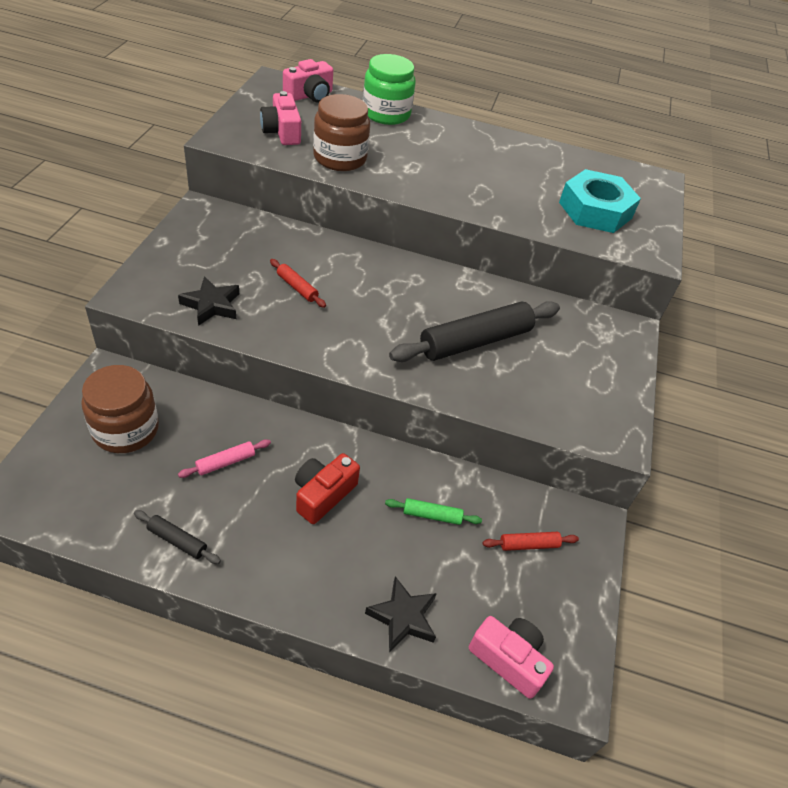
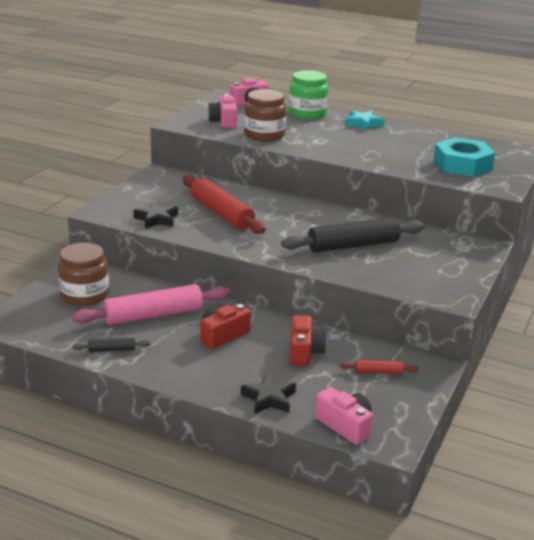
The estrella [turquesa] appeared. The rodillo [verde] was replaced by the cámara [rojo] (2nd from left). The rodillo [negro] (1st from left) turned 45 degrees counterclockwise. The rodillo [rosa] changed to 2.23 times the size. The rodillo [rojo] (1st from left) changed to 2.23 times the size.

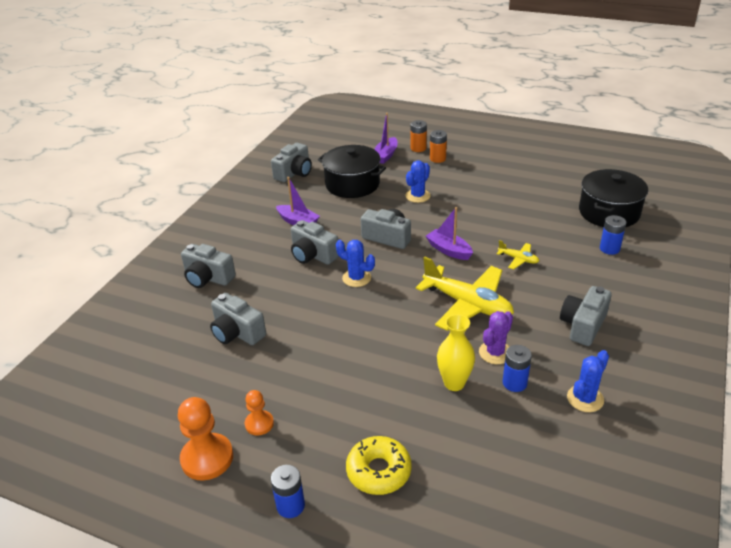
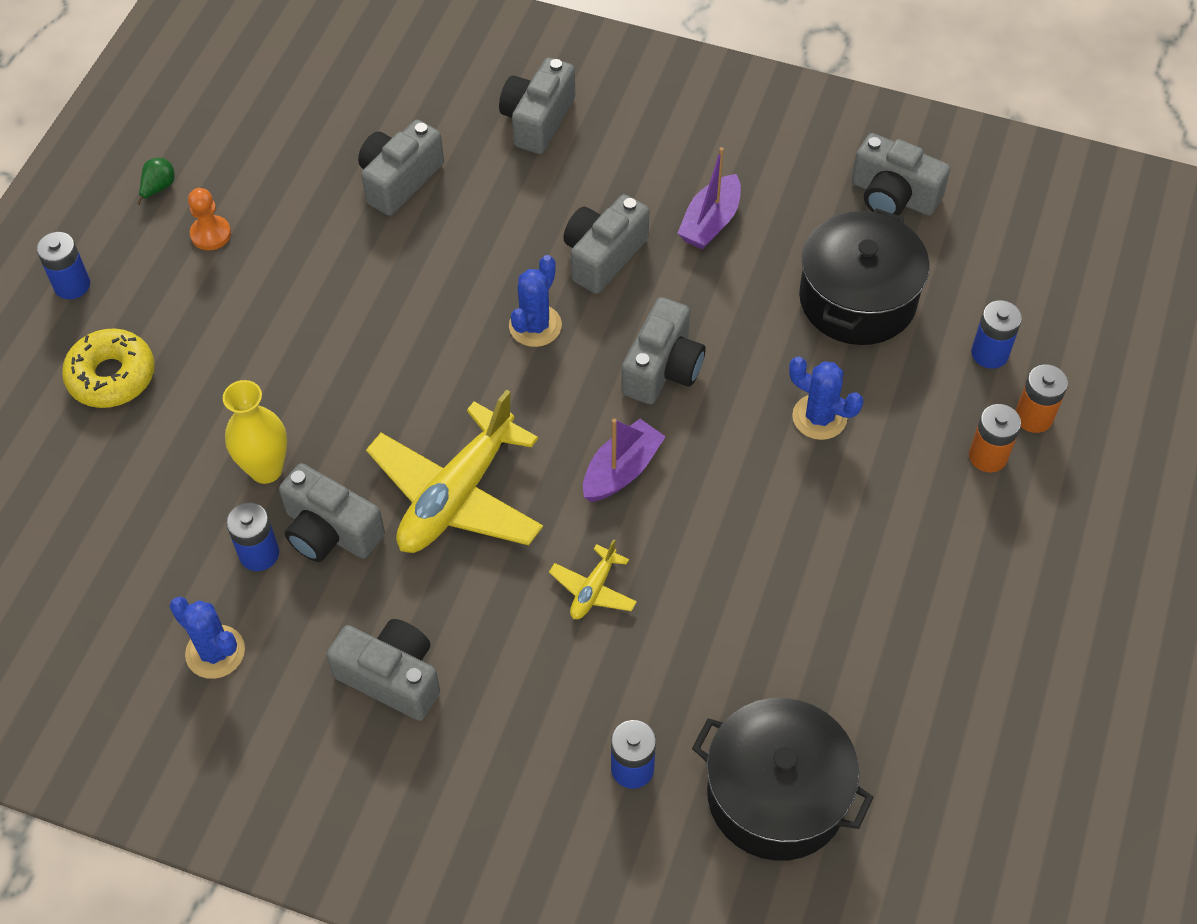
The peón [naranja] (1st from left) was replaced by the pera [verde]. The barco [morado] (2nd from left) was replaced by the pila [azul] (4th from left). The cactus [morado] was replaced by the cámara [gris] (1st from left).

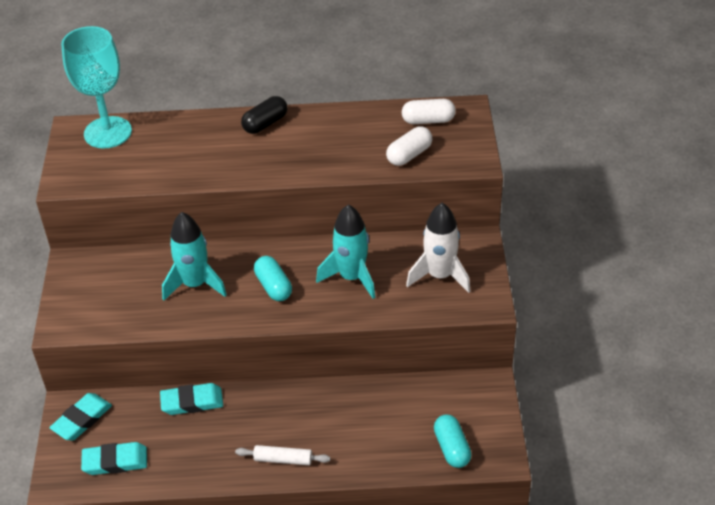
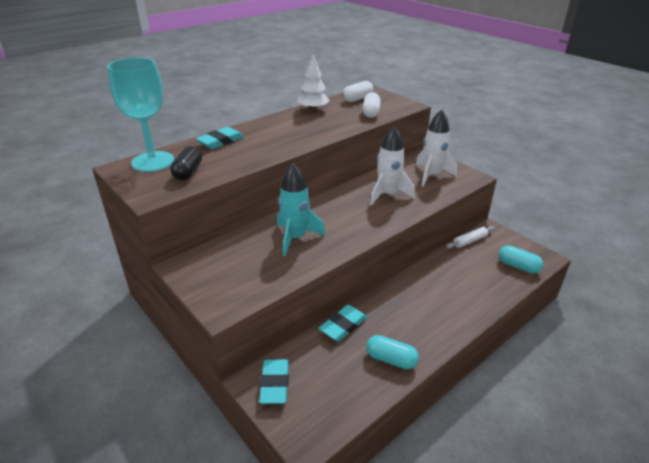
The árbol [blanco] appeared. The goma de borrar [turquesa] (2nd from left in the first image) moved. The rodillo [blanco] moved. The cápsula [negro] moved. The cápsula [turquesa] (1st from left) moved. The cohete [turquesa] (2nd from left) became the cohete [blanco] (1st from left).

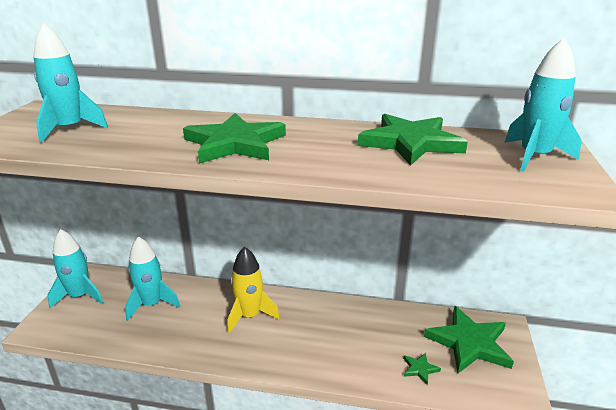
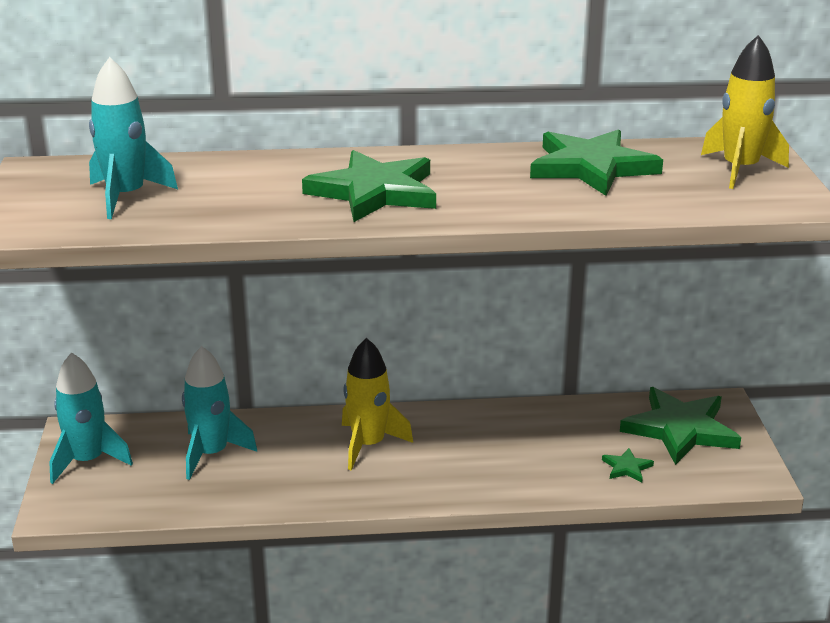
The cohete [turquesa] (4th from left) became the cohete [amarillo] (2nd from left).

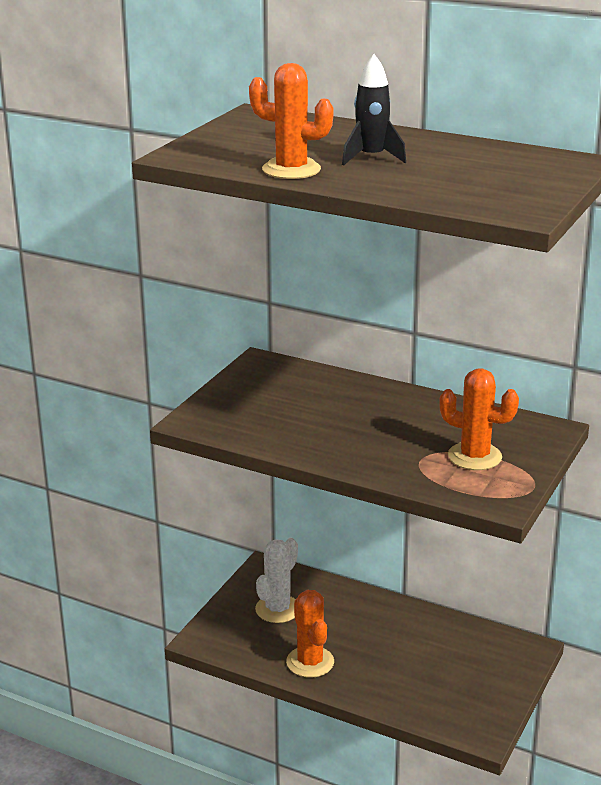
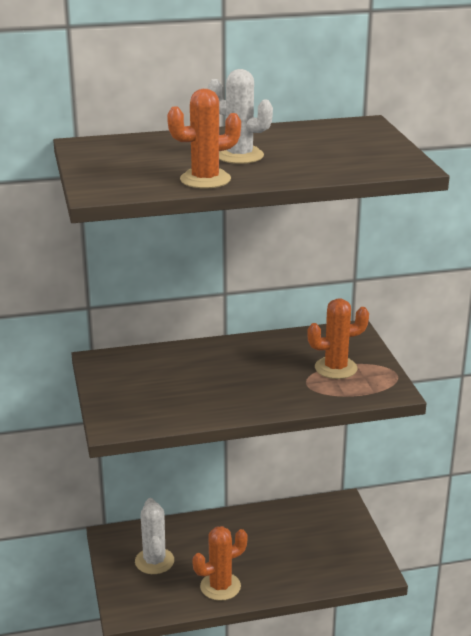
The cohete [negro] was replaced by the cactus [blanco] (2nd from left). The cactus [naranja] (2nd from left) turned 60 degrees counterclockwise.

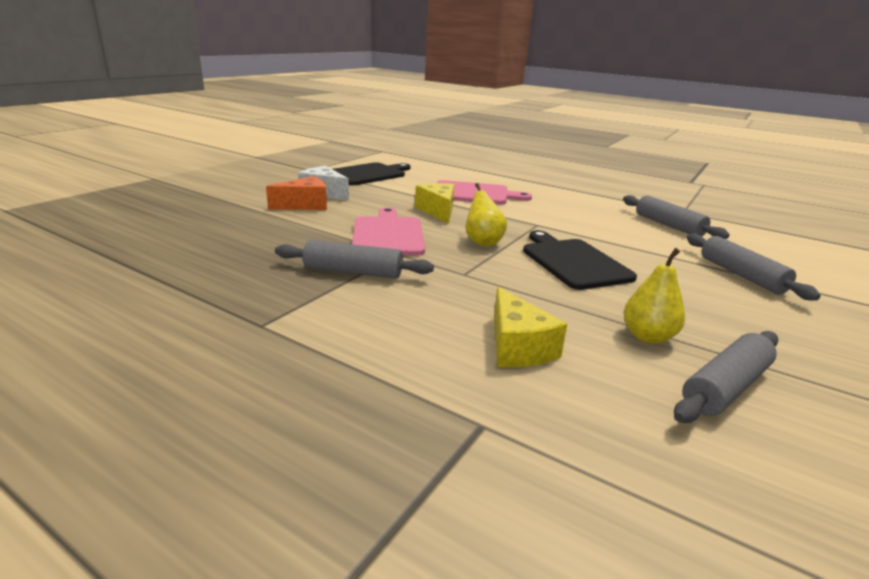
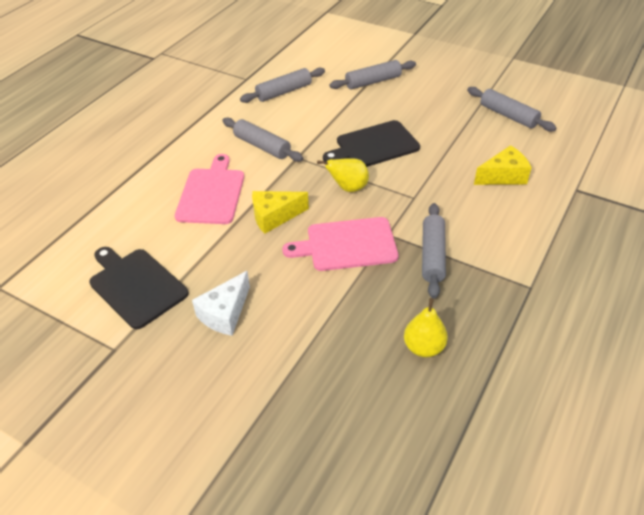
The queso [naranja] disappeared. The rodillo [gris] (1st from left) appeared. The pera [amarillo] (2nd from left) moved.

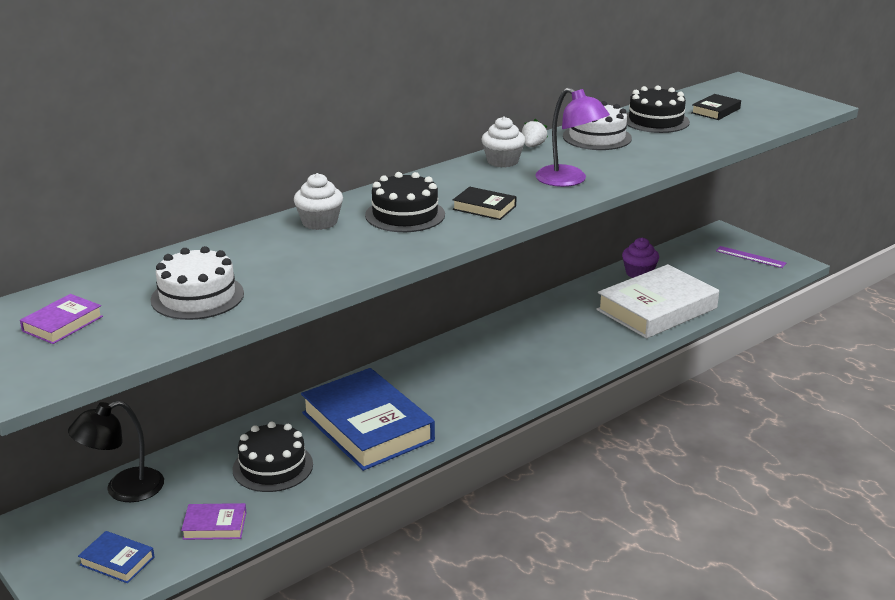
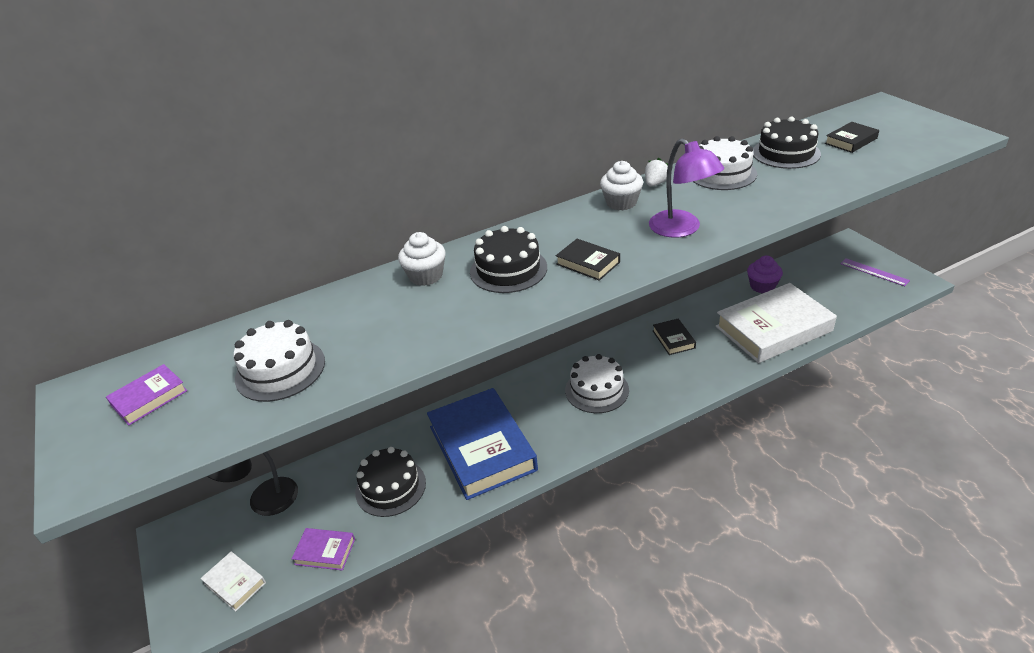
The tarta [blanco] (2nd from left) appeared. The libro [negro] (2nd from left) appeared. The libro [azul] (1st from left) became the libro [blanco] (1st from left).

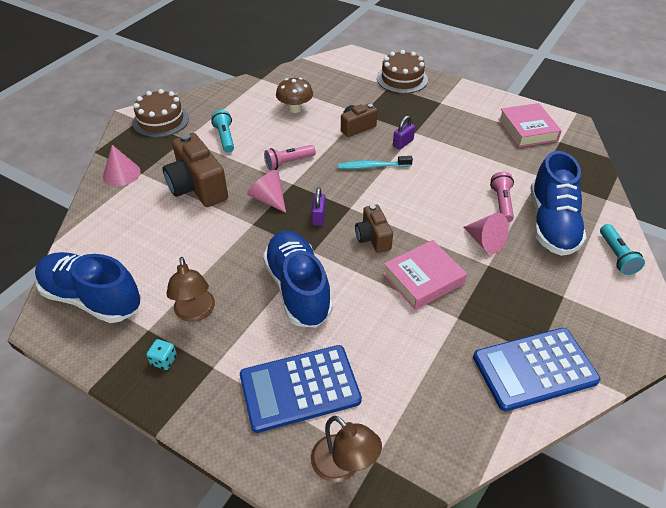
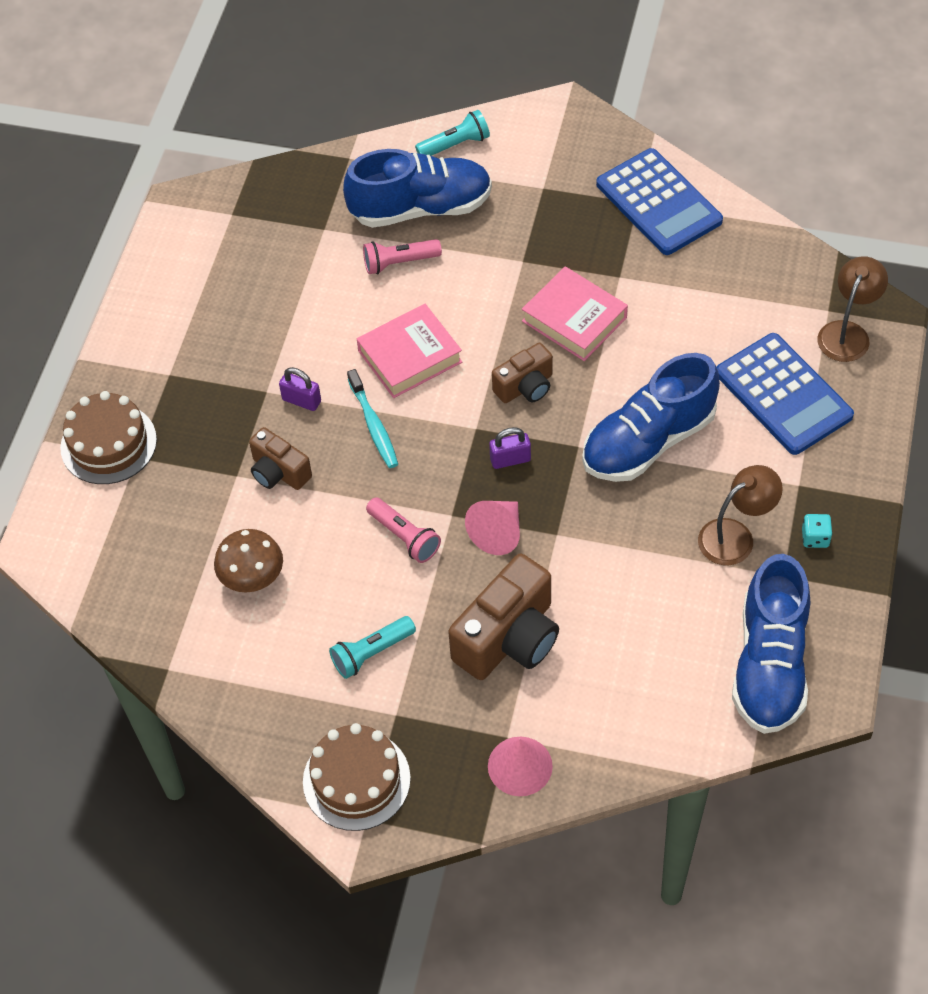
The cono [rosa] (3rd from left) disappeared. The libro [rosa] (2nd from left in the first image) moved.

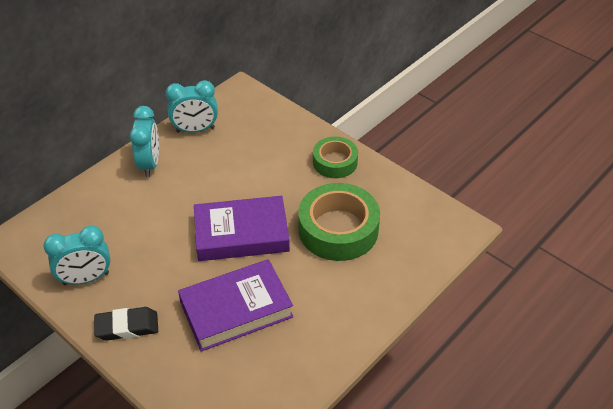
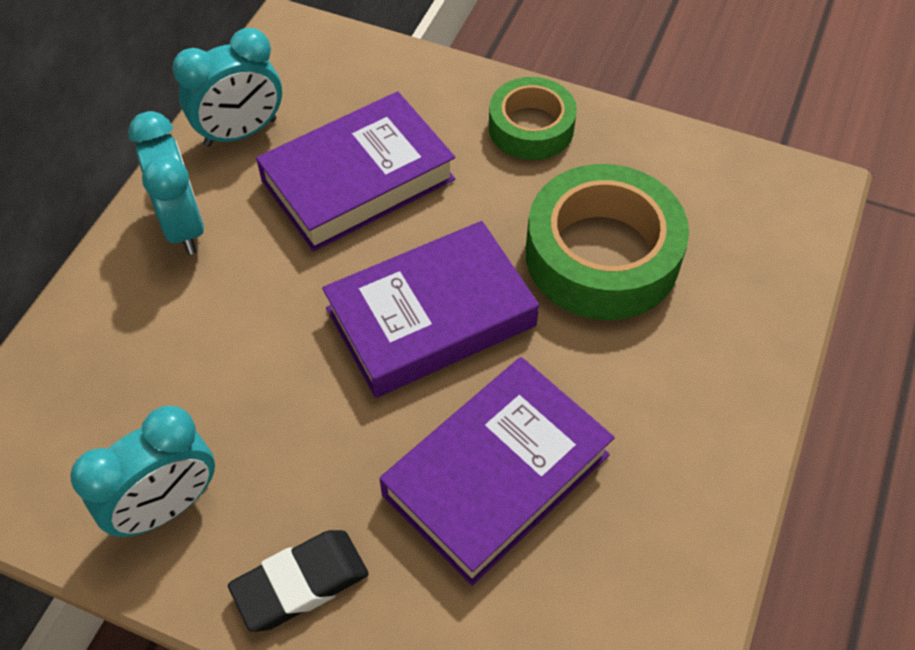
The libro [morado] (1st from left) appeared.

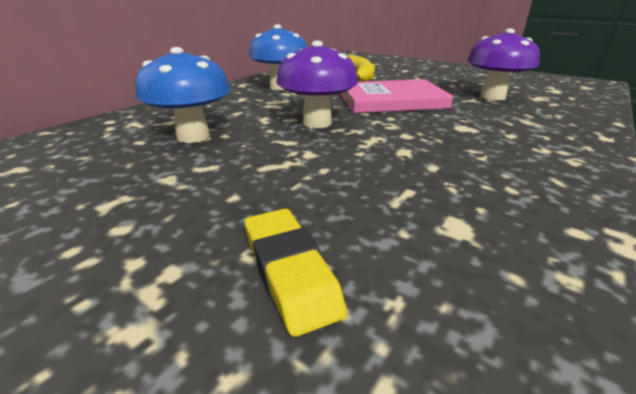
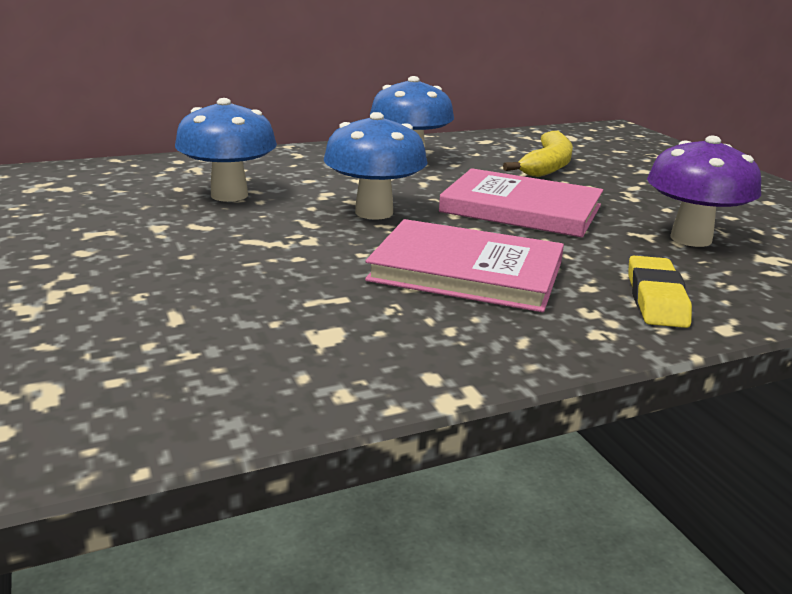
The libro [rosa] (1st from left) appeared. The goma de borrar [amarillo] moved. The seta [morado] (1st from left) became the seta [azul] (2nd from left).

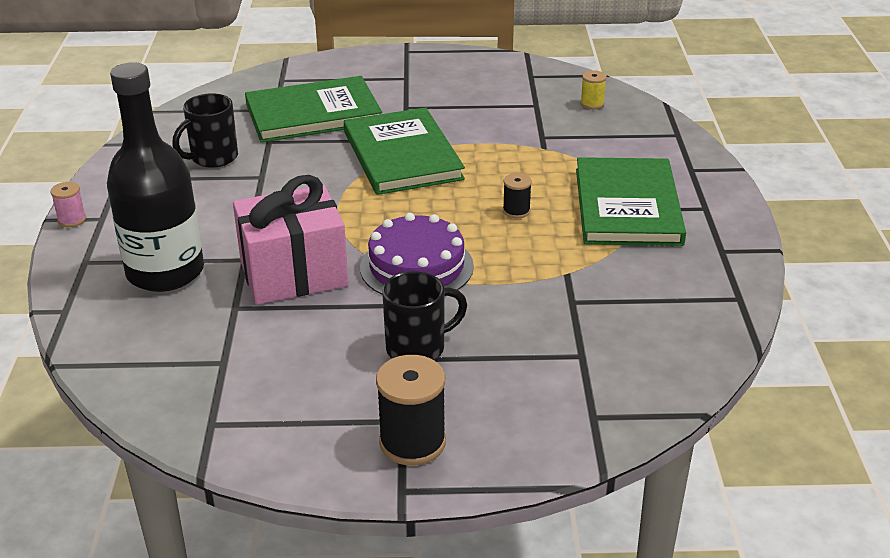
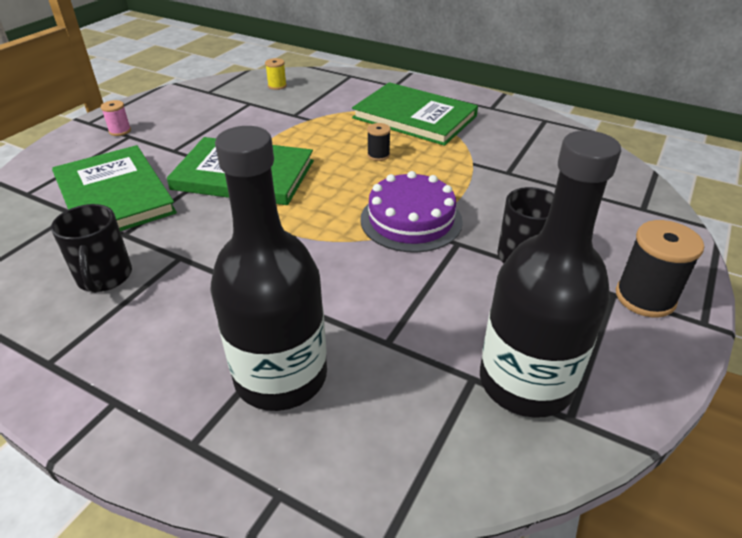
The regalo [rosa] disappeared. The botella [negro] (2nd from left) appeared. The carrete [rosa] moved. The libro [verde] (1st from left) turned 45 degrees counterclockwise.

